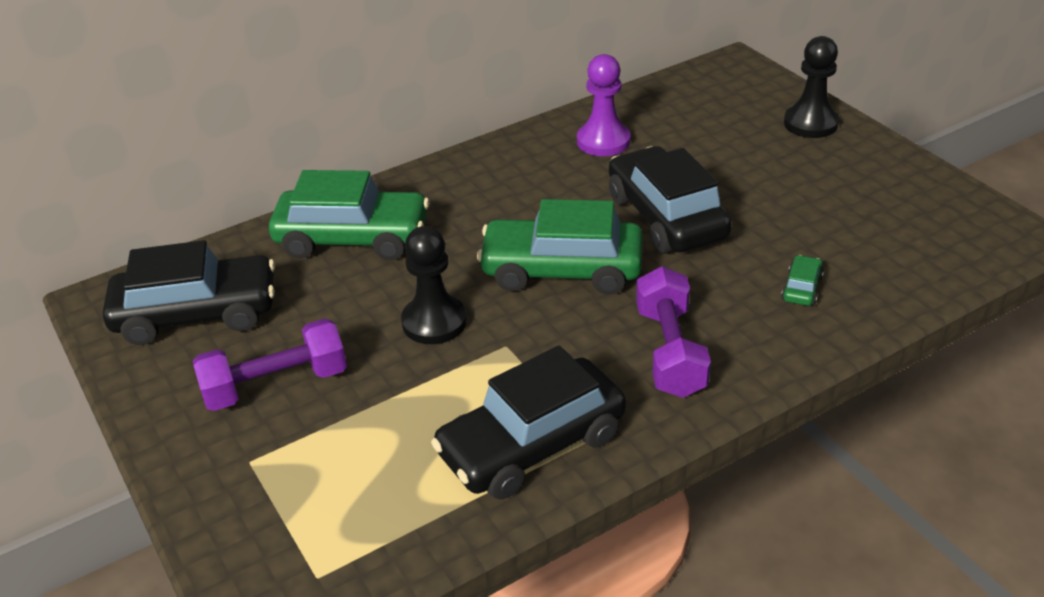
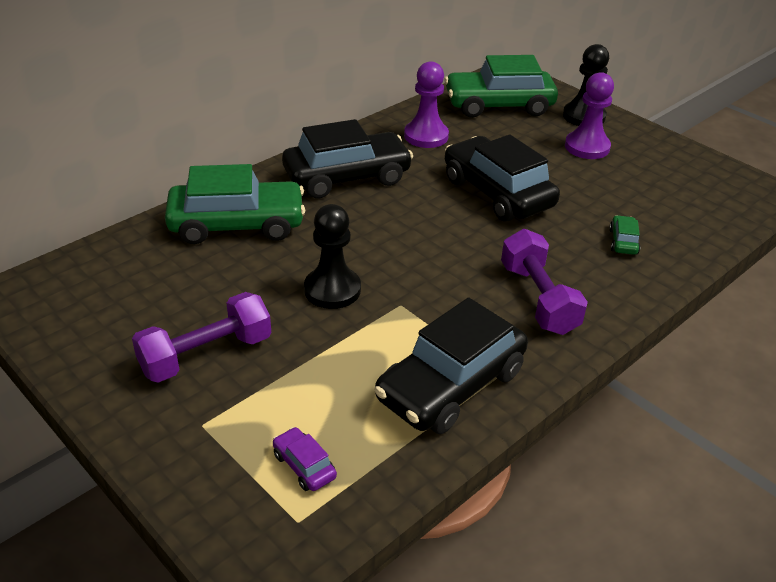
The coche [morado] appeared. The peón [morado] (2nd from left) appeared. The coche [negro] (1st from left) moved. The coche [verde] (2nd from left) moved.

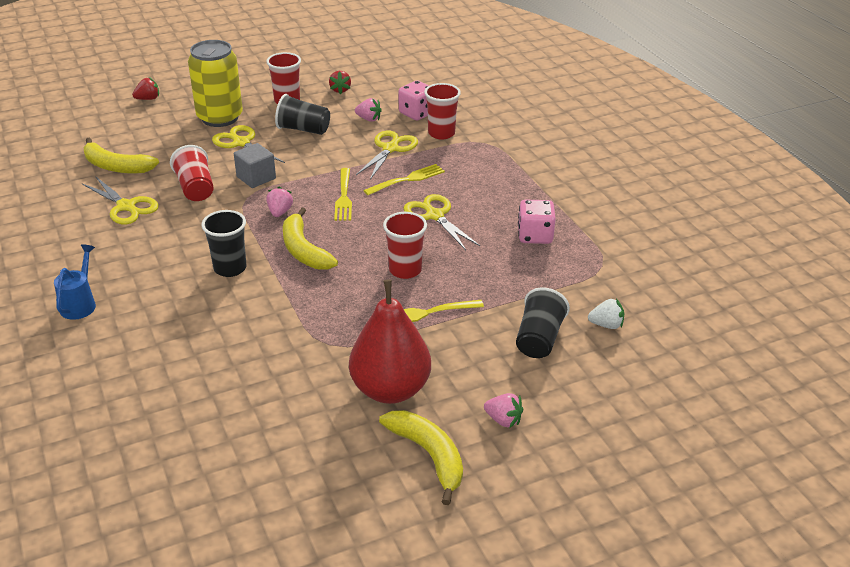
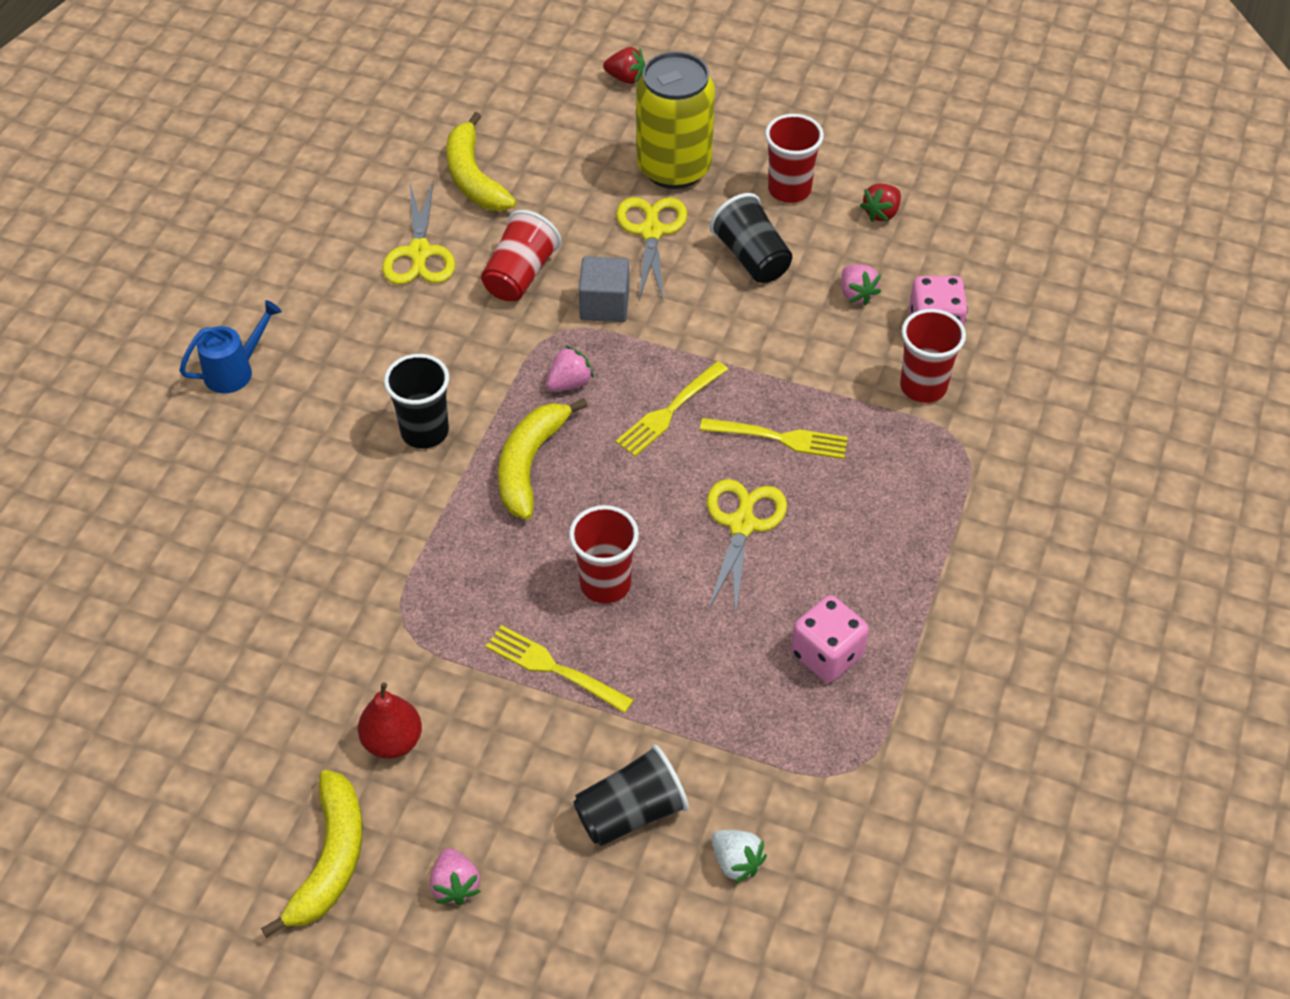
The tijeras [amarillo] (3rd from left) disappeared. The pera [rojo] changed to 0.54 times the size.

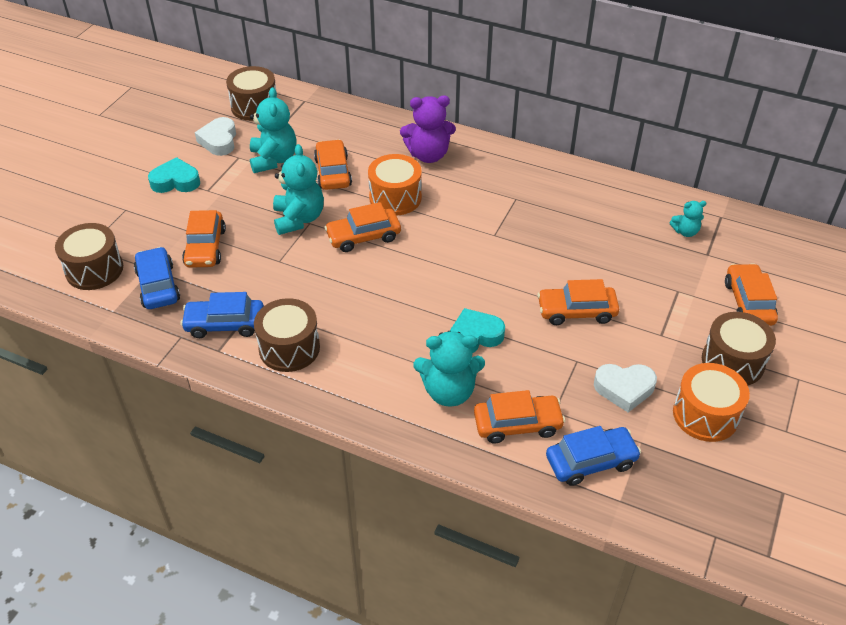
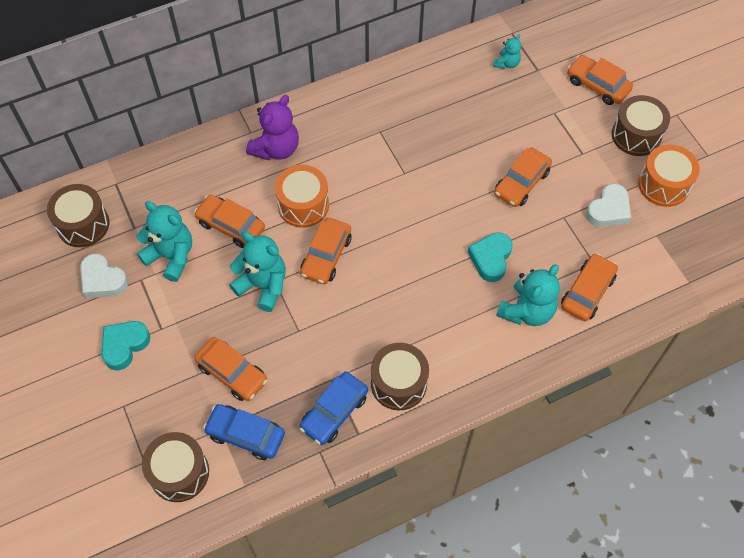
The coche [azul] (3rd from left) disappeared.

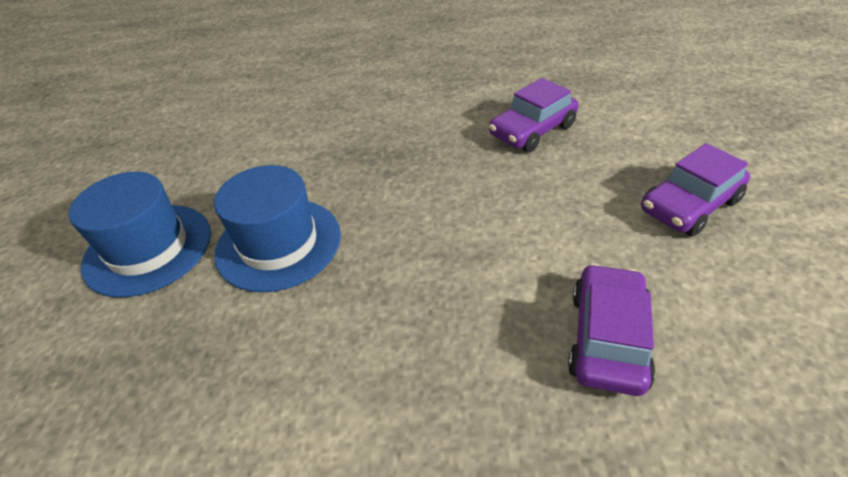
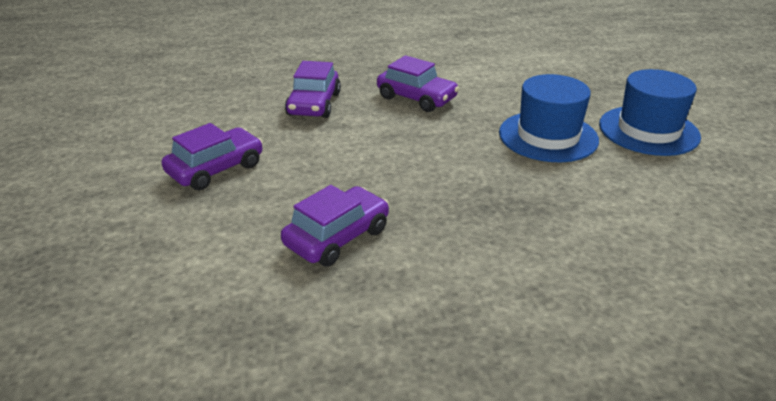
The coche [morado] (4th from left) appeared.

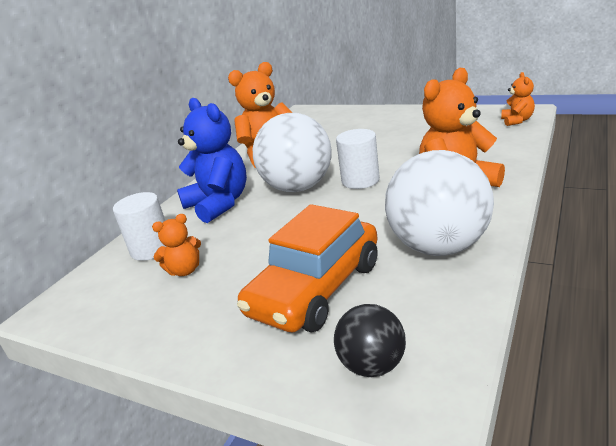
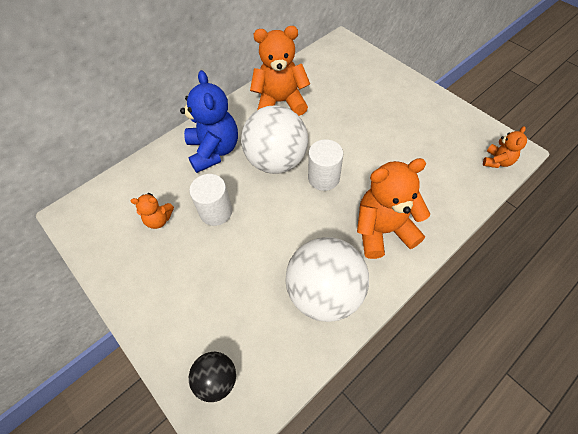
The coche [naranja] disappeared. The cilindro [blanco] (1st from left) moved.

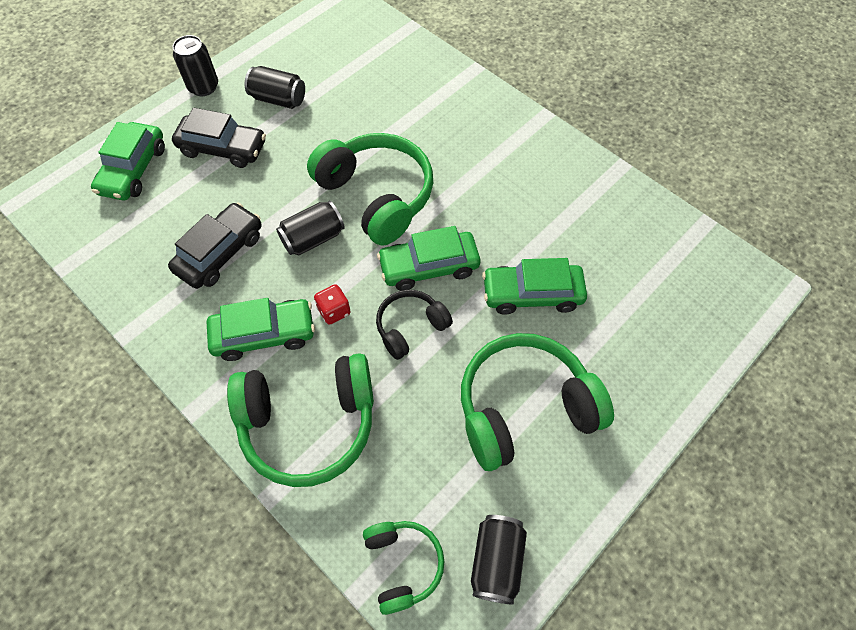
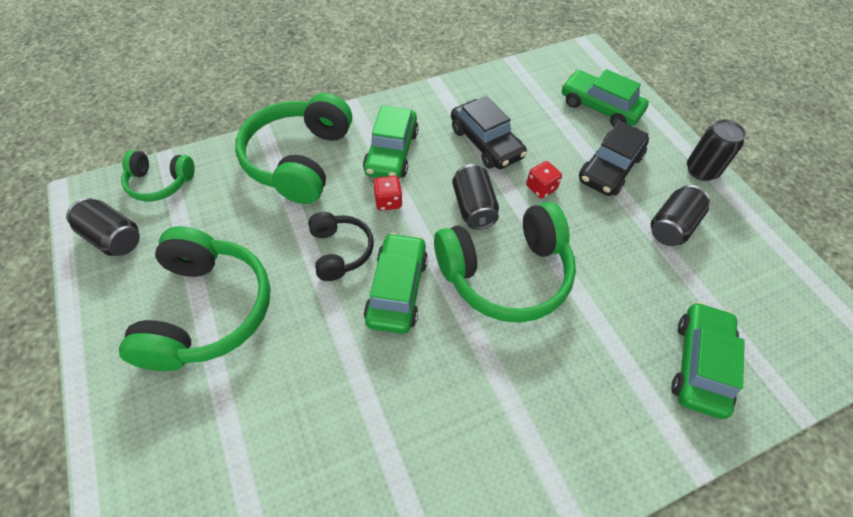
The dado [rojo] (2nd from left) appeared. The coche [verde] (4th from left) moved.

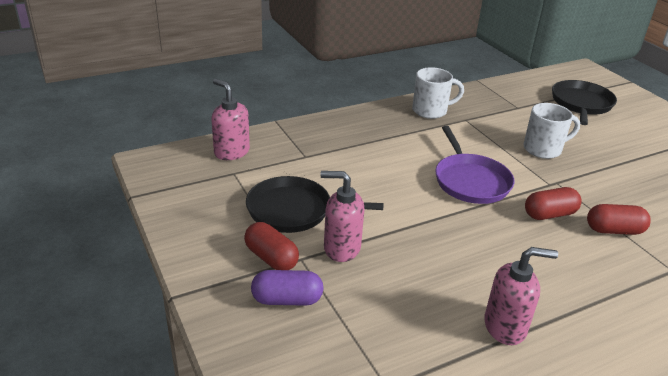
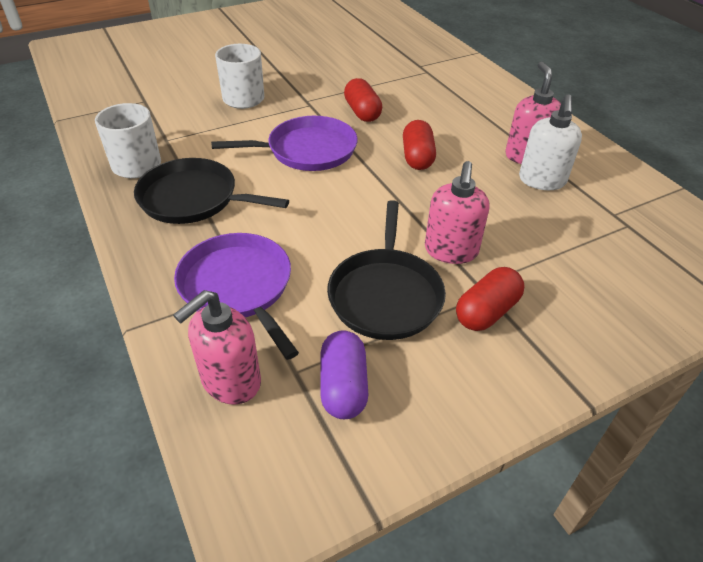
The sartén [morado] (1st from left) appeared. The dispensador de jabón [blanco] appeared. The cápsula [morado] moved. The sartén [negro] (2nd from left in the first image) moved. The cápsula [rojo] (3rd from left in the first image) moved.

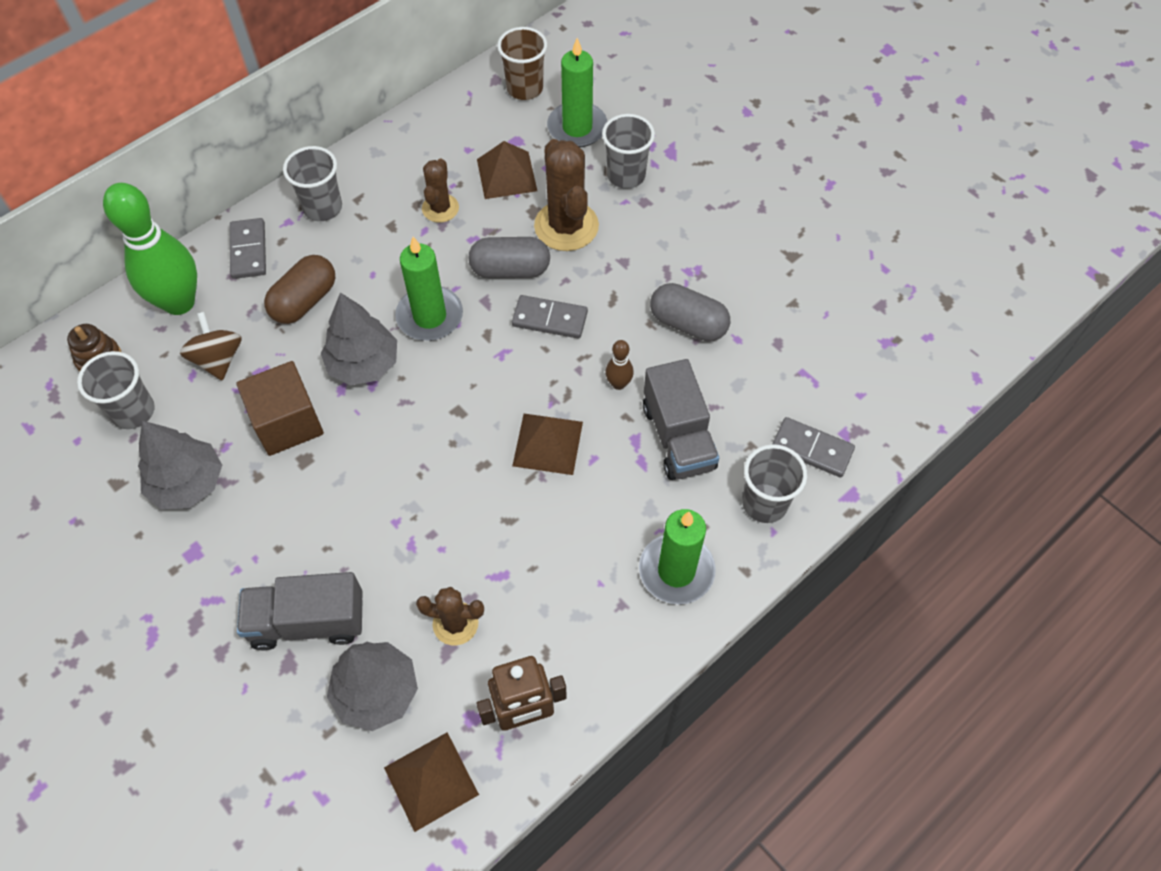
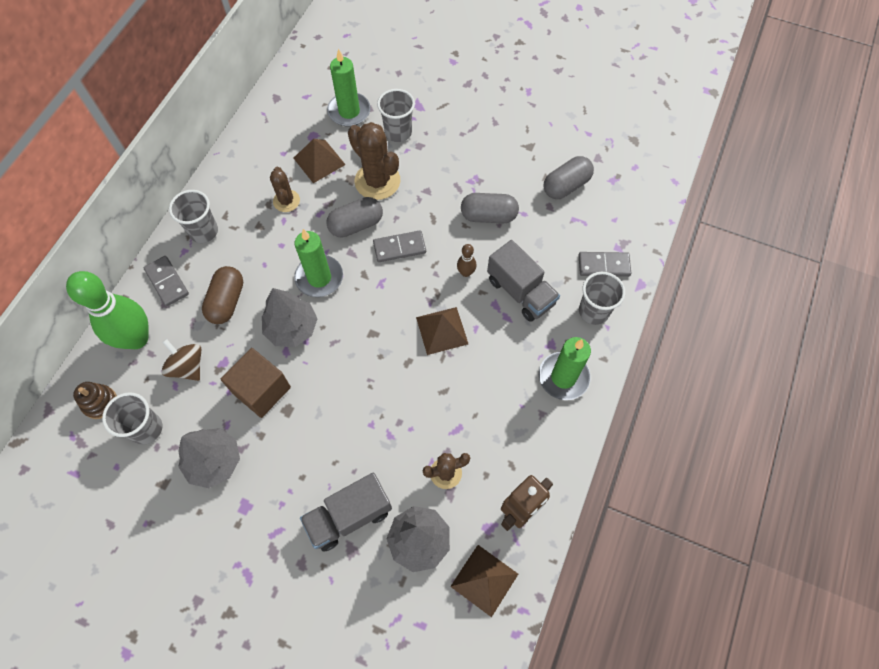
The vaso [marrón] disappeared. The cápsula [gris] (3rd from left) appeared.

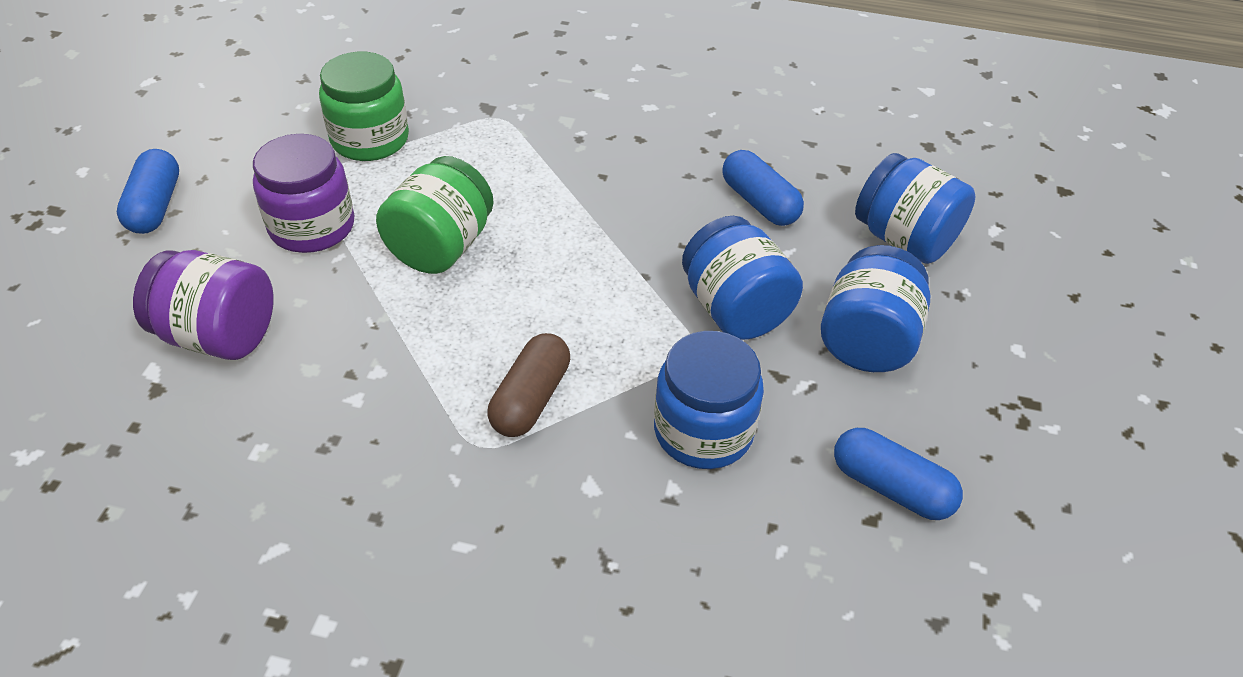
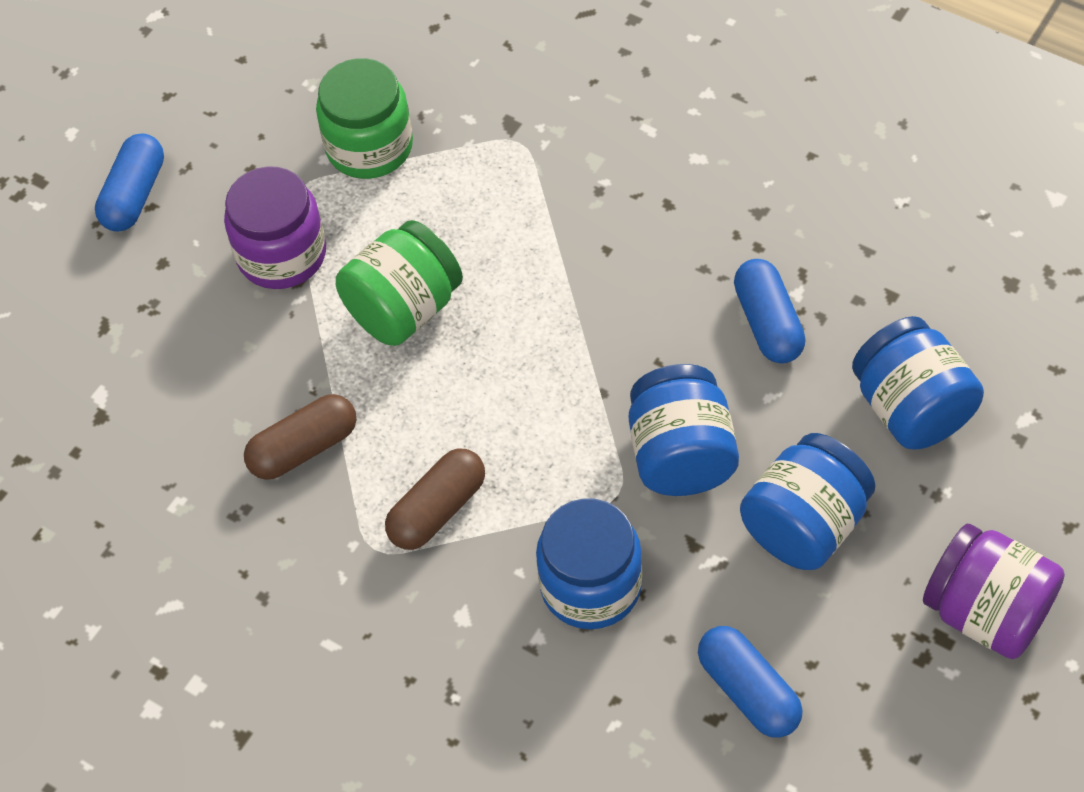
The cápsula [marrón] (1st from left) appeared. The tarro [morado] (1st from left in the first image) moved.

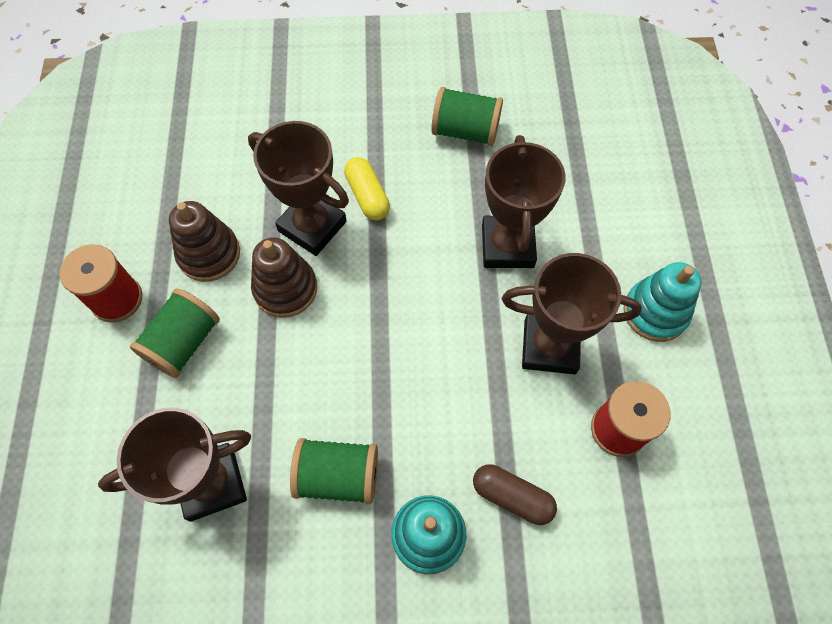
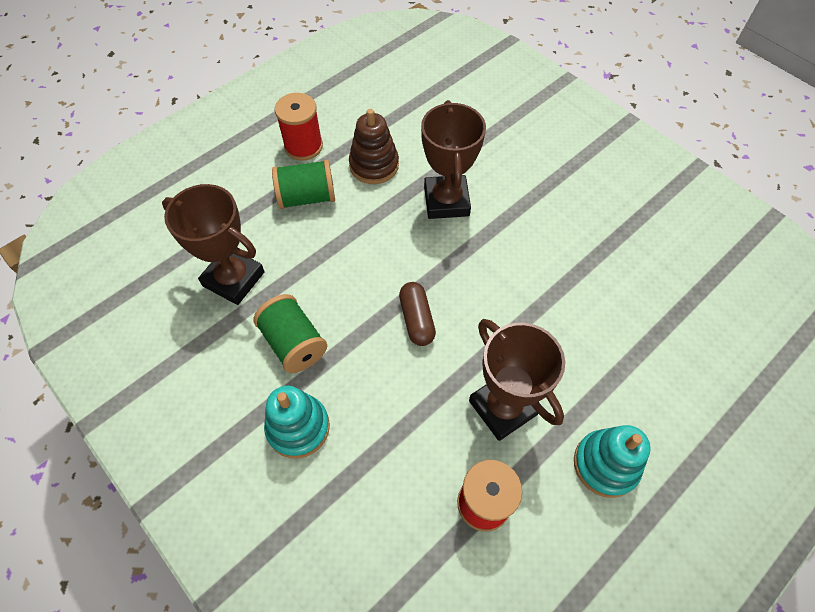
The juguete apilable [marrón] (2nd from left) disappeared. The cápsula [amarillo] disappeared. The carrete [verde] (3rd from left) disappeared. The trofeo [marrón] (3rd from left) disappeared. The cápsula [marrón] moved.

